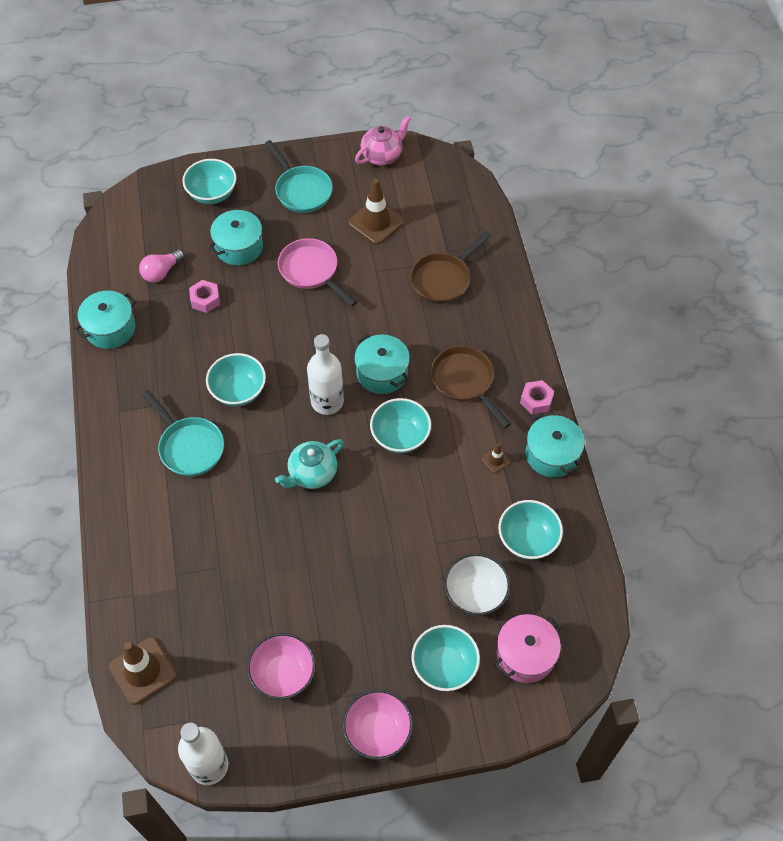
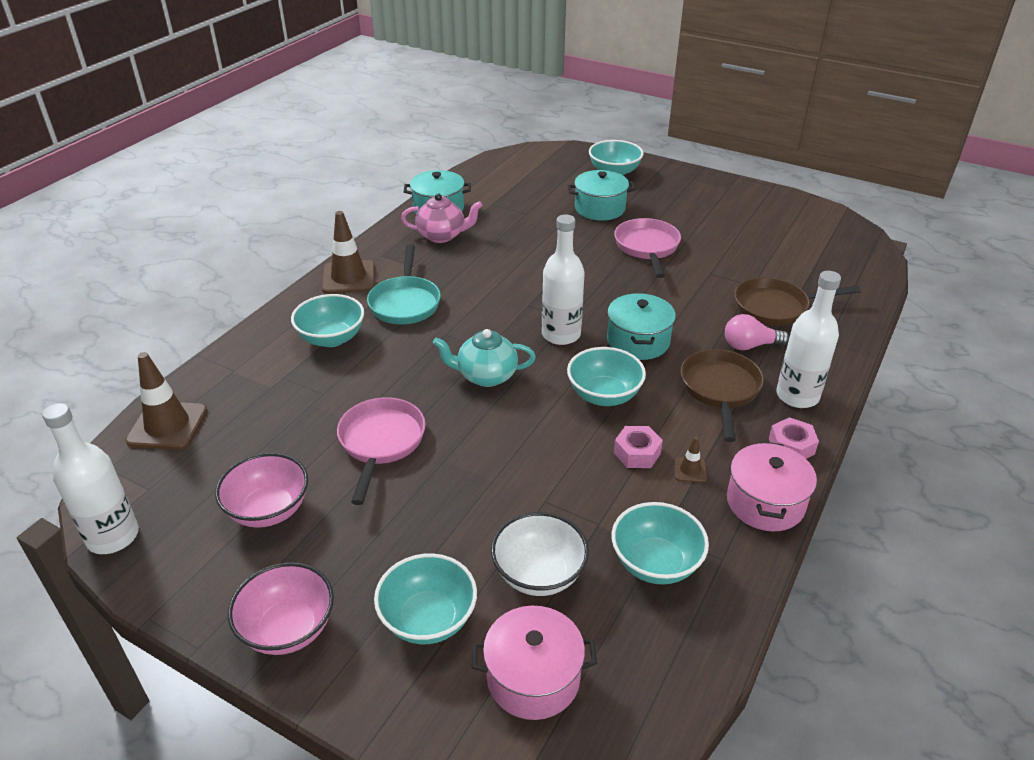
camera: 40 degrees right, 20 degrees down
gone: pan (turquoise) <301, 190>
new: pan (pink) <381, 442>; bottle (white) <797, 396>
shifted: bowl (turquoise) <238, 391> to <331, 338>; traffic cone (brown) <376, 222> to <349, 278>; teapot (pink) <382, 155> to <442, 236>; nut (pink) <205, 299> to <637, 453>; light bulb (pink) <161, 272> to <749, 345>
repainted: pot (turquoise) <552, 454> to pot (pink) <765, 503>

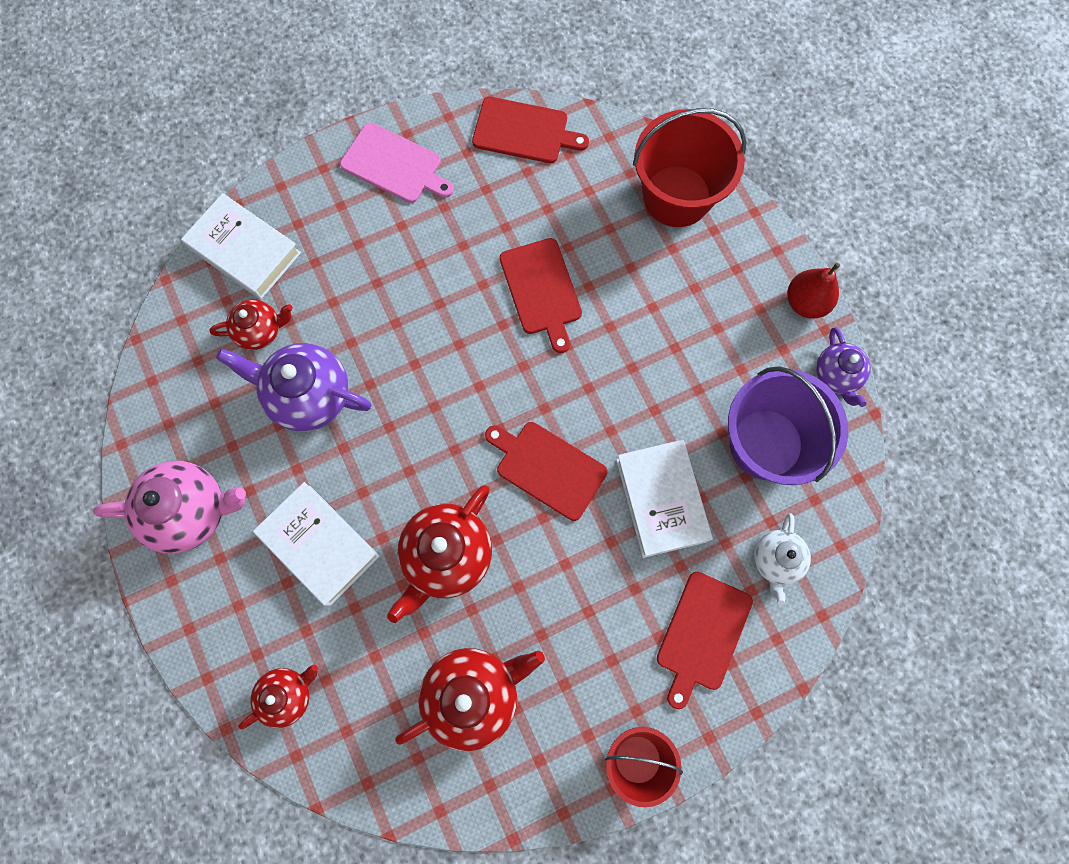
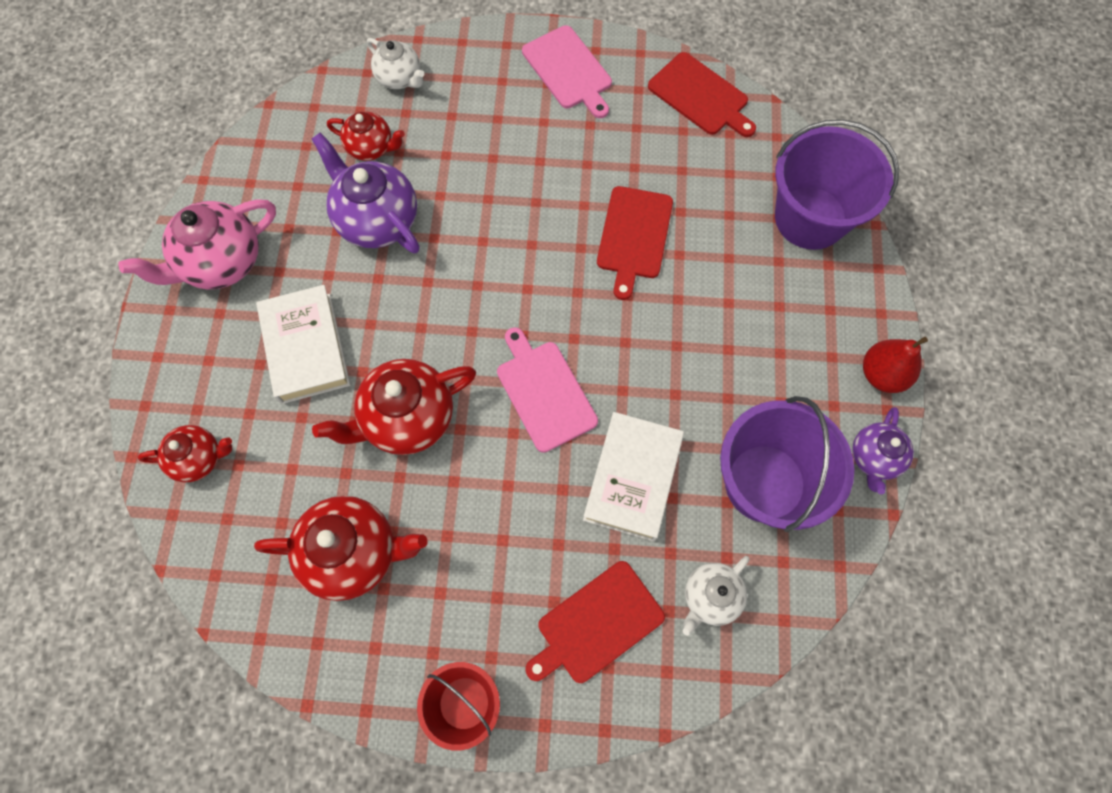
camera: 30 degrees right, 5 degrees down
swapped: book (white) <244, 251> to teapot (white) <400, 78>
repainted: cutting board (red) <548, 468> to cutting board (pink) <544, 392>; bucket (red) <677, 196> to bucket (purple) <810, 218>
rotated: teapot (pink) <191, 511> = <221, 262> 120 degrees clockwise

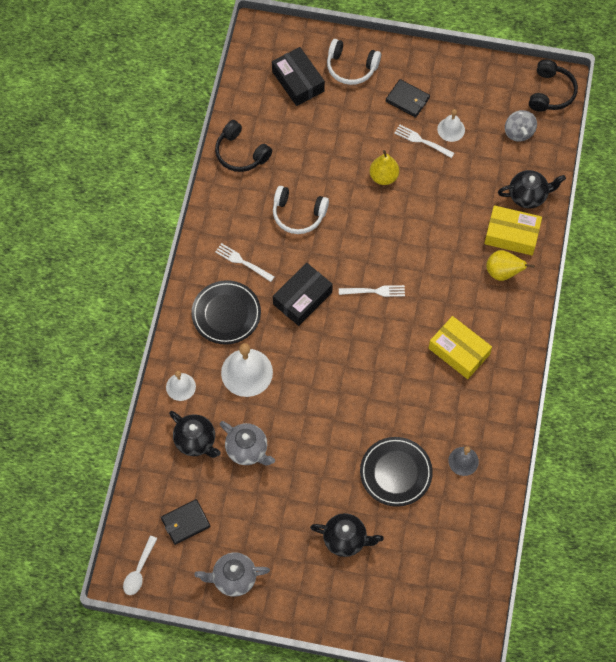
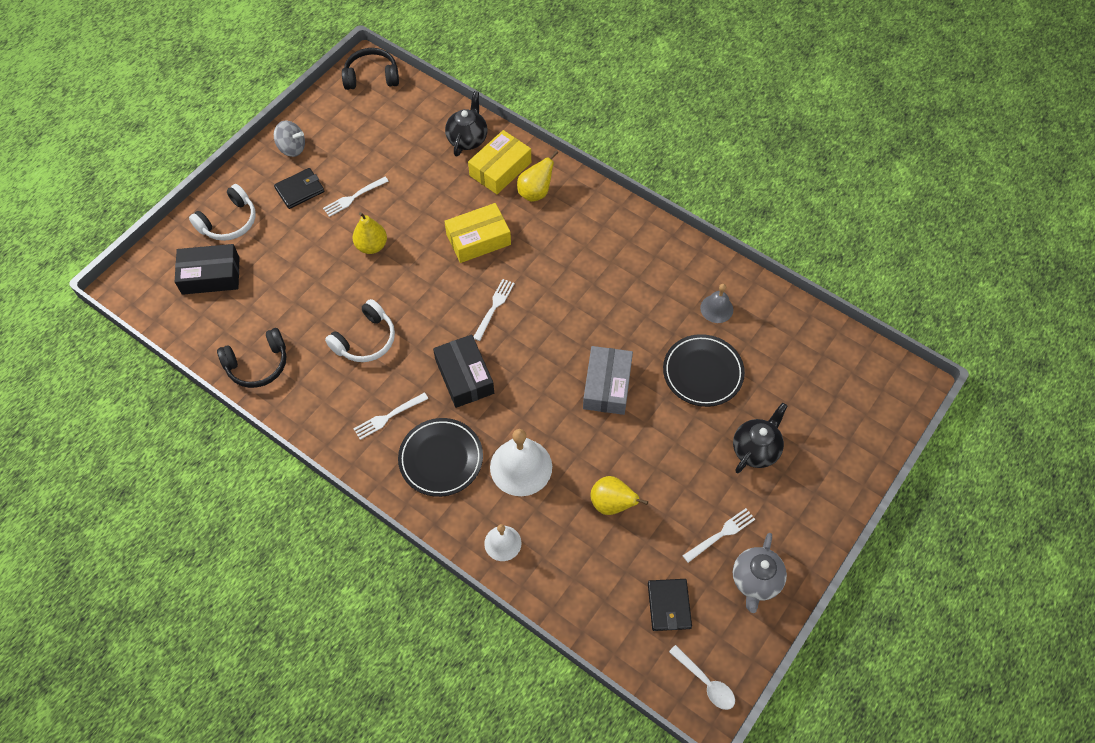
camera: 65 degrees left, 5 degrees down
gone: teapot (black) <196, 441>; bell (white) <451, 129>
new: box (grey) <607, 385>; fork (white) <721, 534>
shifted: spinning top (grey) <519, 132> to <292, 148>; box (yellow) <459, 351> to <478, 239>
swapped: teapot (grey) <247, 450> to pear (yellow) <612, 504>
rotated: headphones (black) <550, 92> = <372, 77> 45 degrees counterclockwise

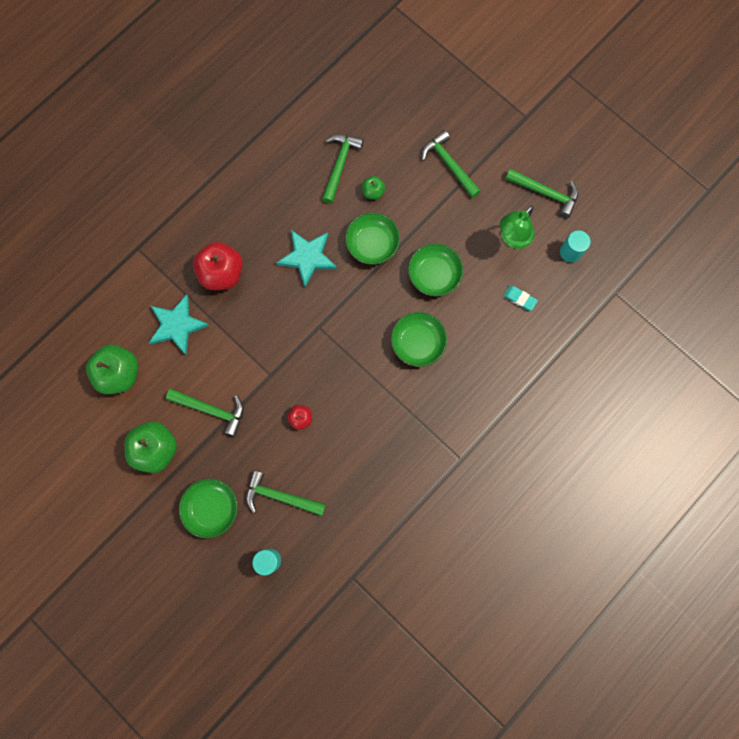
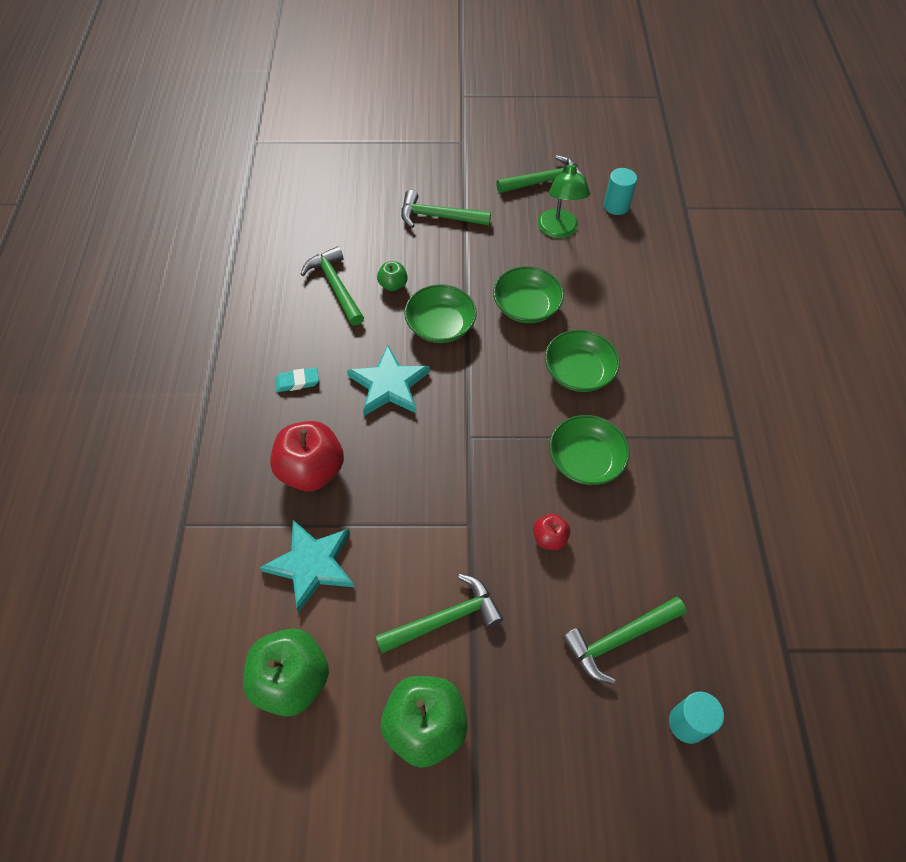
camera: 45 degrees left, 20 degrees down
shifted: eraser (turquoise) <519, 299> to <297, 382>; bowl (green) <211, 508> to <585, 460>

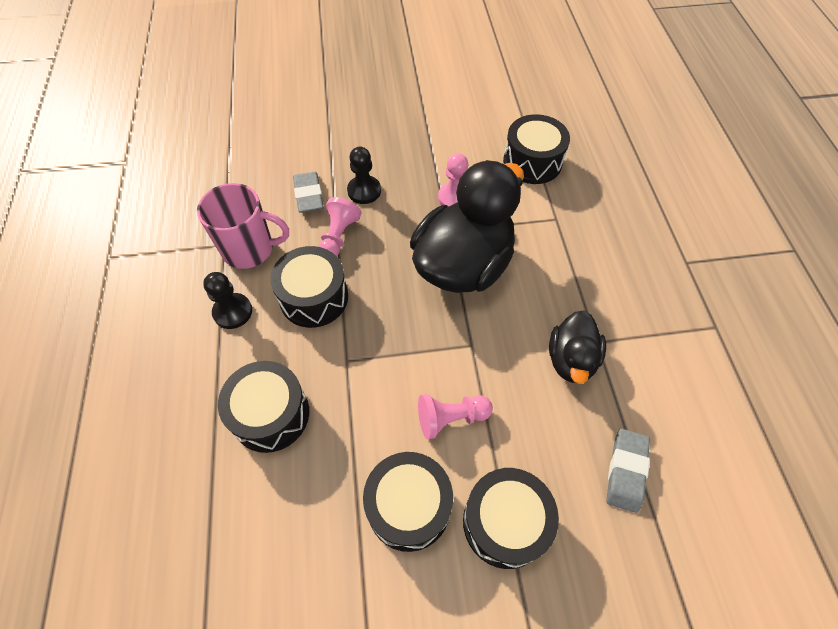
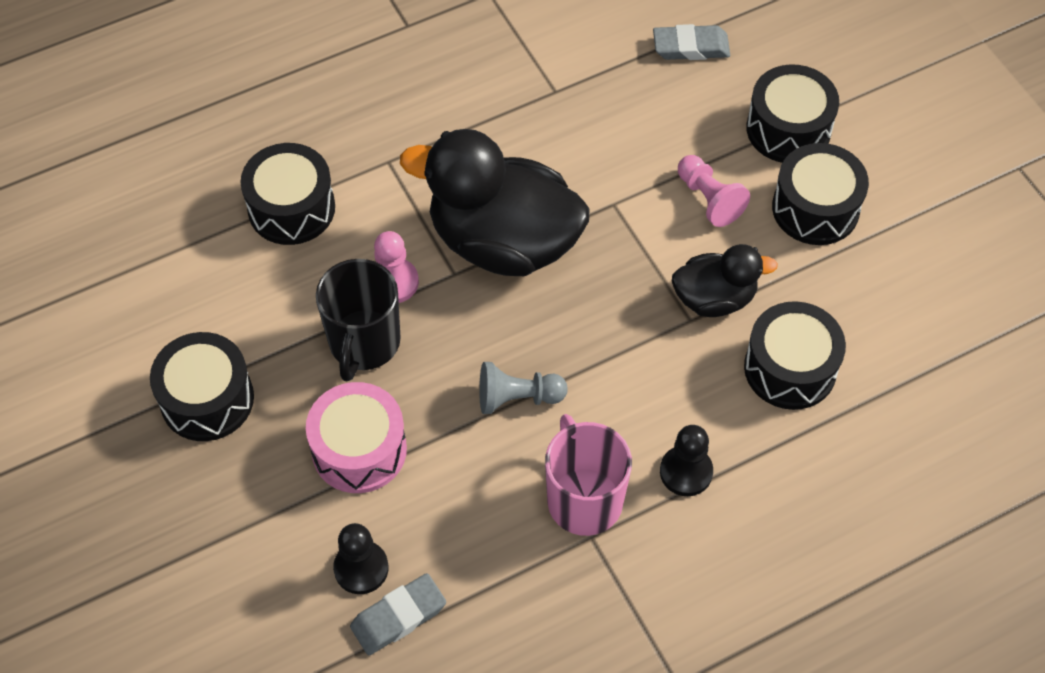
camera: 110 degrees left, 0 degrees up
new: drum (pink) <359, 450>; mug (black) <364, 343>
shifted: drum (black) <314, 297> to <207, 399>; pawn (black) <364, 191> to <361, 568>; eraser (grey) <309, 195> to <398, 617>; duck (black) <571, 359> to <714, 298>
repainted: pawn (pink) <338, 236> to pawn (grey) <517, 398>

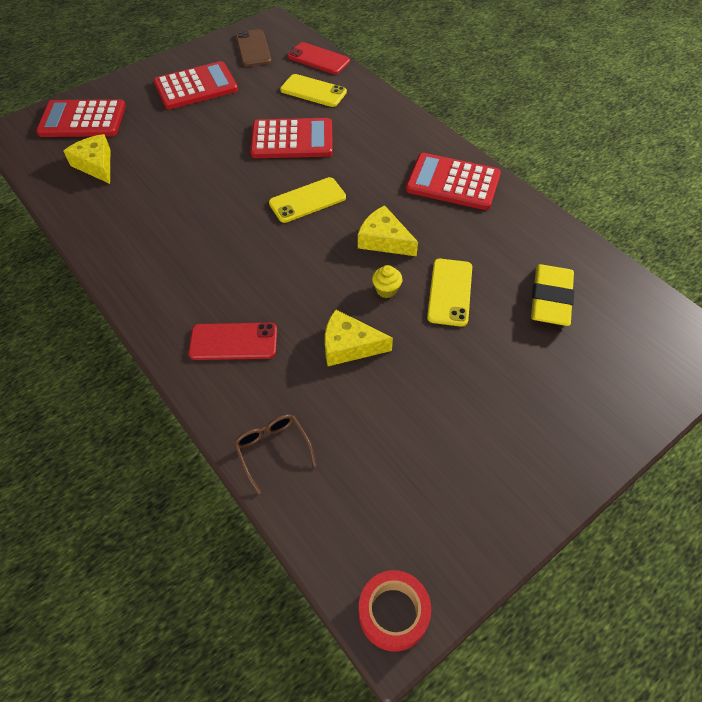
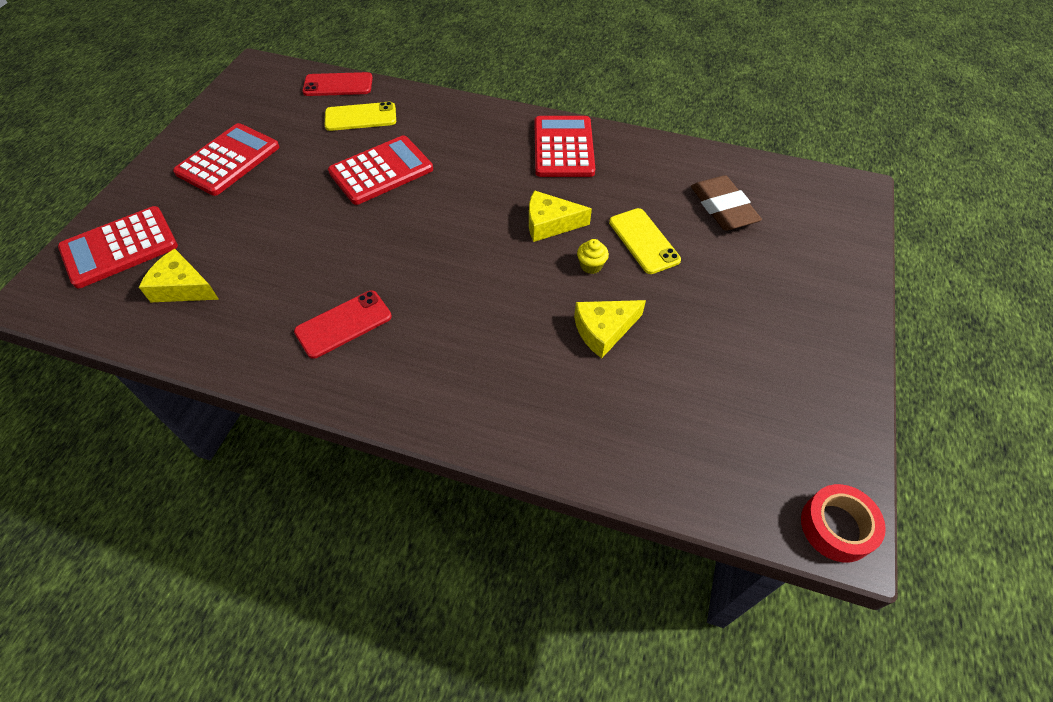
camera: 35 degrees left, 0 degrees up
gone: glasses (brown) <273, 449>; phone (brown) <253, 48>; phone (yellow) <307, 200>
shifted: phone (red) <233, 342> to <343, 324>
repainted: eraser (yellow) <550, 299> to eraser (brown) <723, 208>
rotated: calculator (red) <453, 182> = <563, 147> 105 degrees clockwise

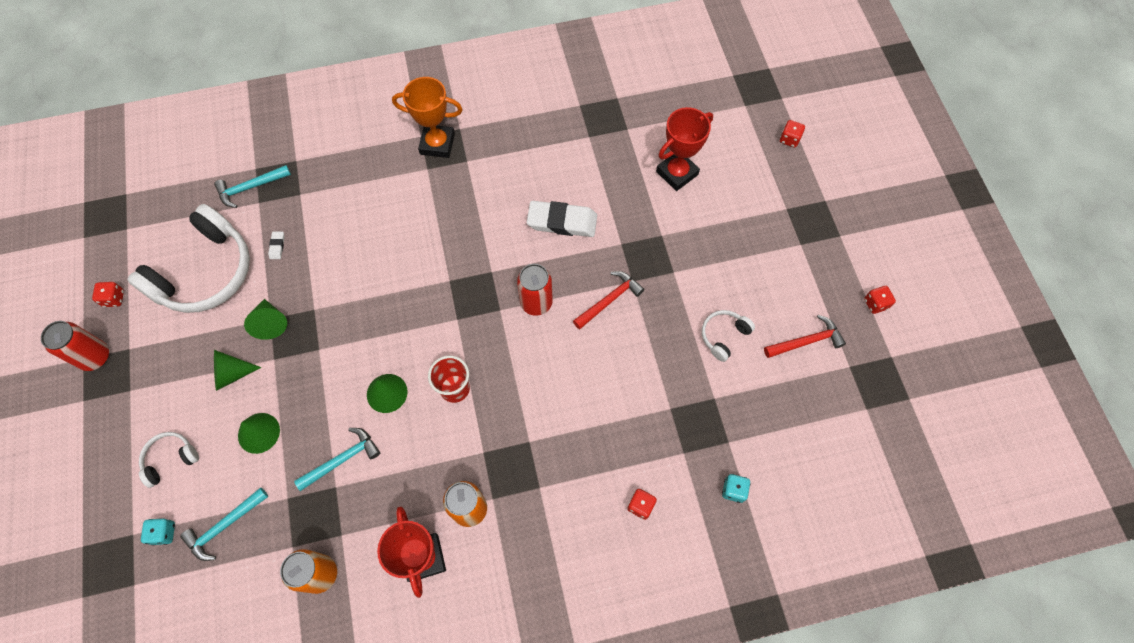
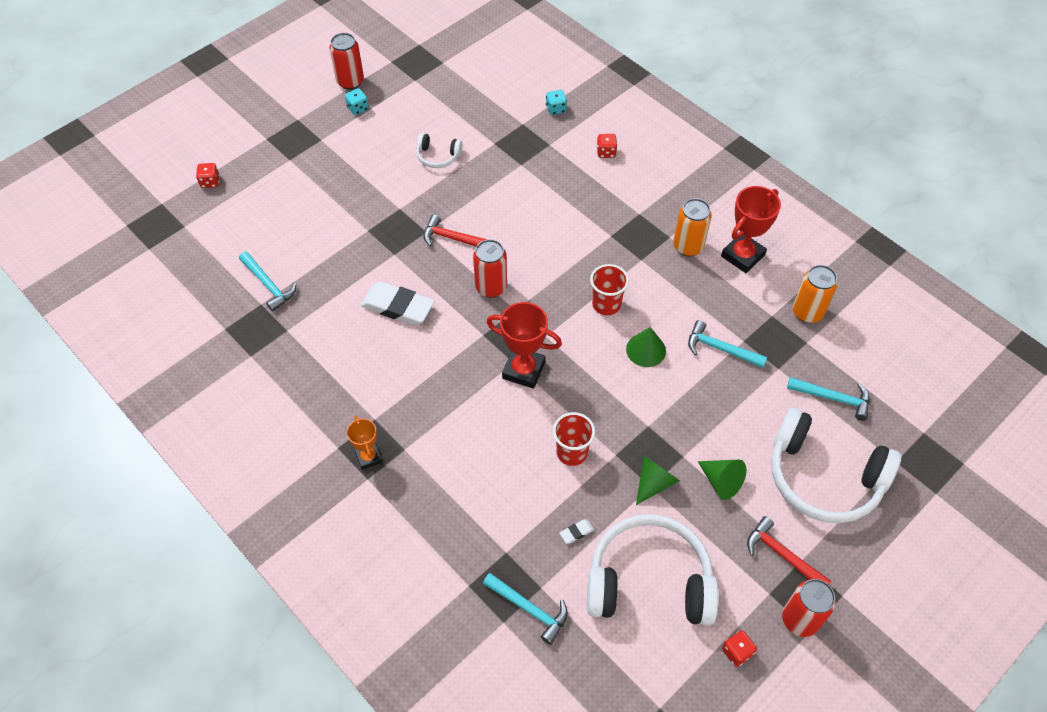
camera: 120 degrees left, 10 degrees down
gone: cone (green) <259, 433>
new: hammer (turquoise) <268, 285>; cup (red) <572, 452>
shifted: dice (turquoise) <164, 533> to <358, 108>; trophy (red) <677, 173> to <523, 370>; hammer (red) <806, 341> to <782, 555>
swapped: dice (red) <875, 304> to can (red) <350, 82>
rotated: eraser (white) <562, 222> = <398, 306> 45 degrees counterclockwise
scaled: trophy (orange) <437, 144> = <368, 457> x0.60; headphones (white) <170, 459> = <823, 477> x2.19

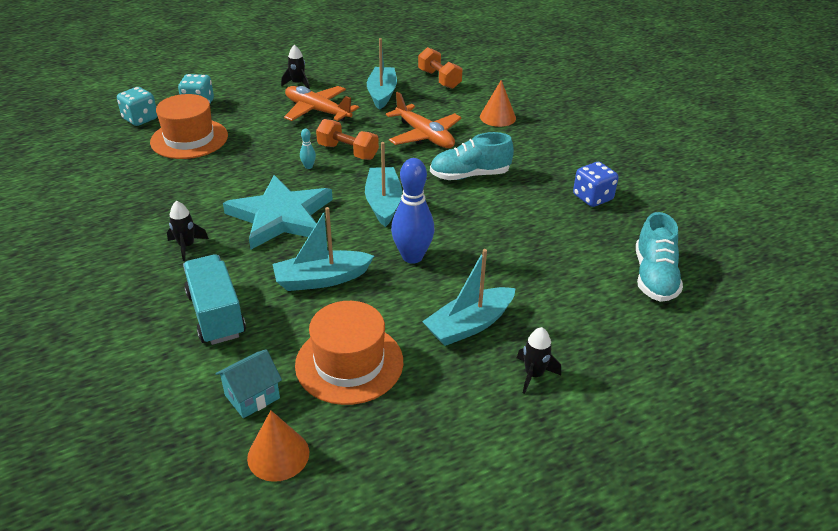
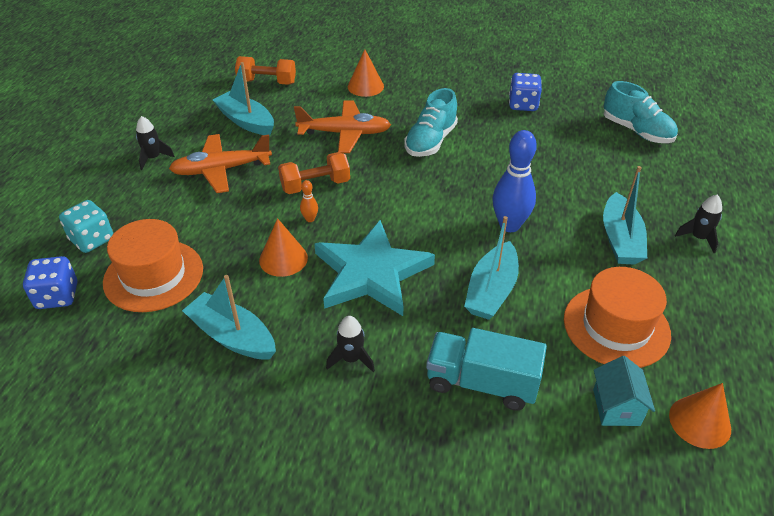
camera: 50 degrees left, 5 degrees up
new: cone (orange) <283, 259>
shifted: boat (turquoise) <383, 203> to <232, 336>
repainted: dice (turquoise) <140, 119> to dice (blue) <57, 296>; bowling pin (turquoise) <308, 166> to bowling pin (orange) <310, 219>

